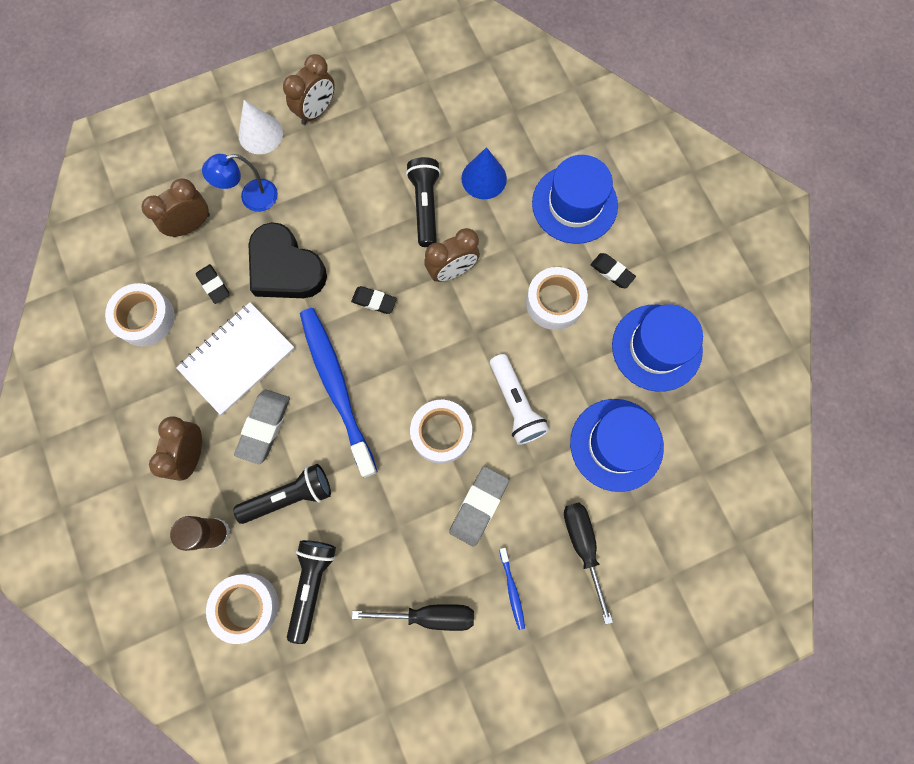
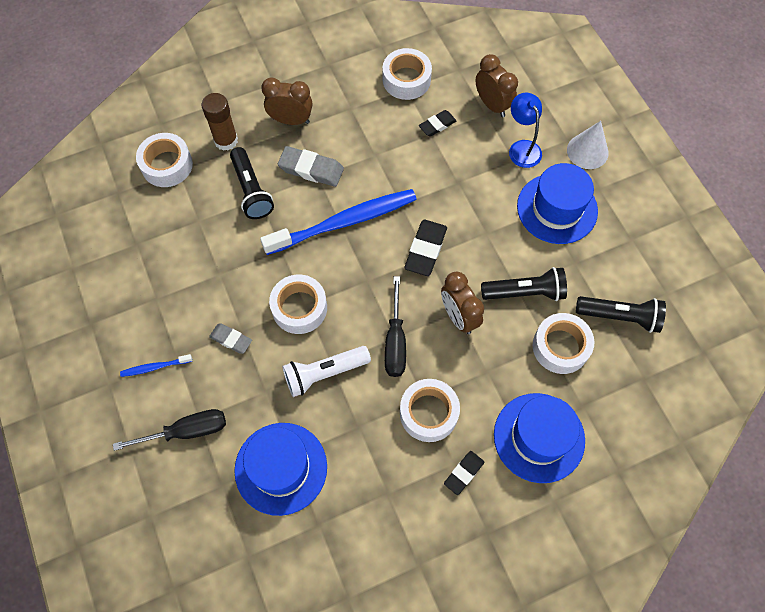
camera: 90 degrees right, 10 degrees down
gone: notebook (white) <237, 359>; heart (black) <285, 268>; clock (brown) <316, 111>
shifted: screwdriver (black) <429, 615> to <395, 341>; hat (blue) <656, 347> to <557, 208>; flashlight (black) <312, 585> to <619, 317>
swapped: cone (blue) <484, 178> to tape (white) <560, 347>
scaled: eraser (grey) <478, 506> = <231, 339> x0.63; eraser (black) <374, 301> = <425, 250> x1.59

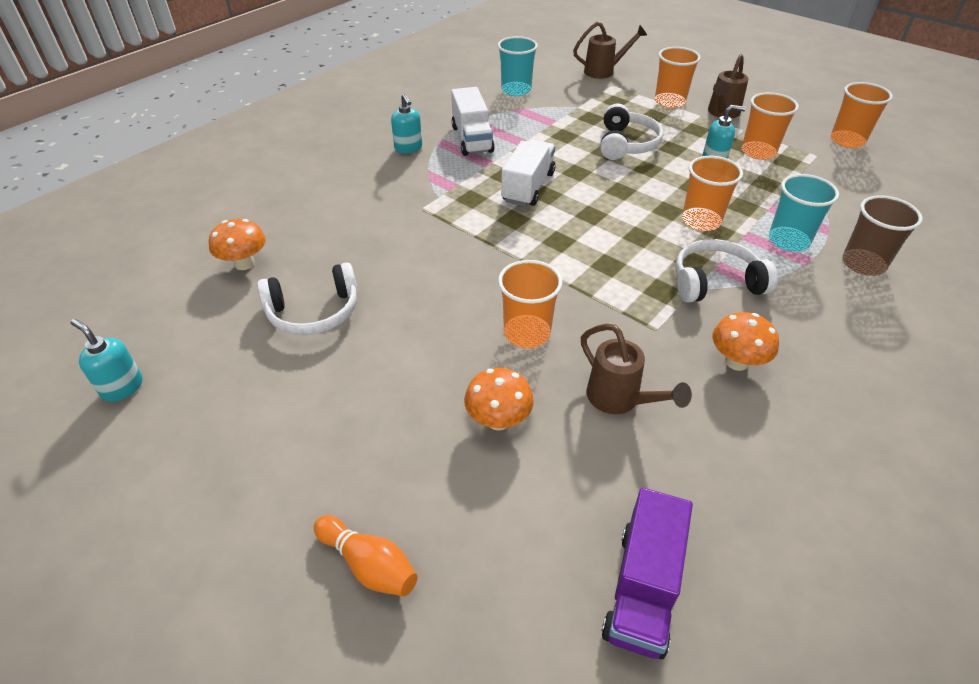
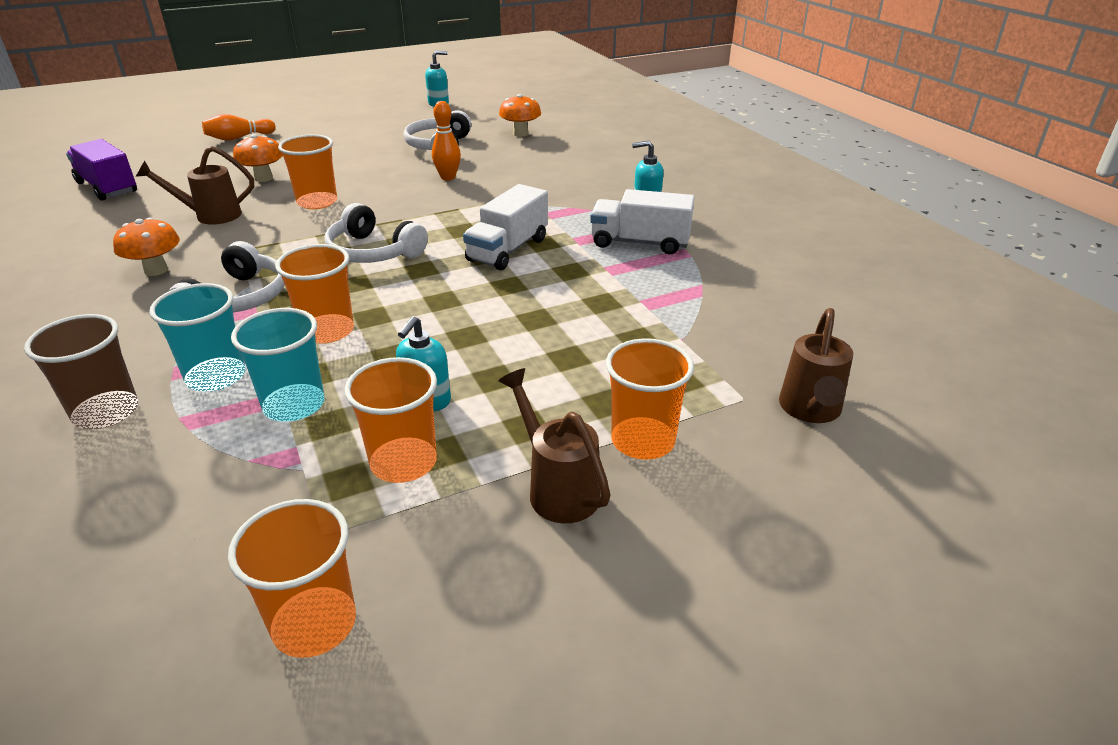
camera: 115 degrees right, 10 degrees down
new: bowling pin (orange) <448, 177>
shifted: cup (turquoise) <516, 90> to <294, 405>; headphones (white) <627, 144> to <373, 252>
rotated: truck (white) <528, 187> = <508, 250> 75 degrees clockwise

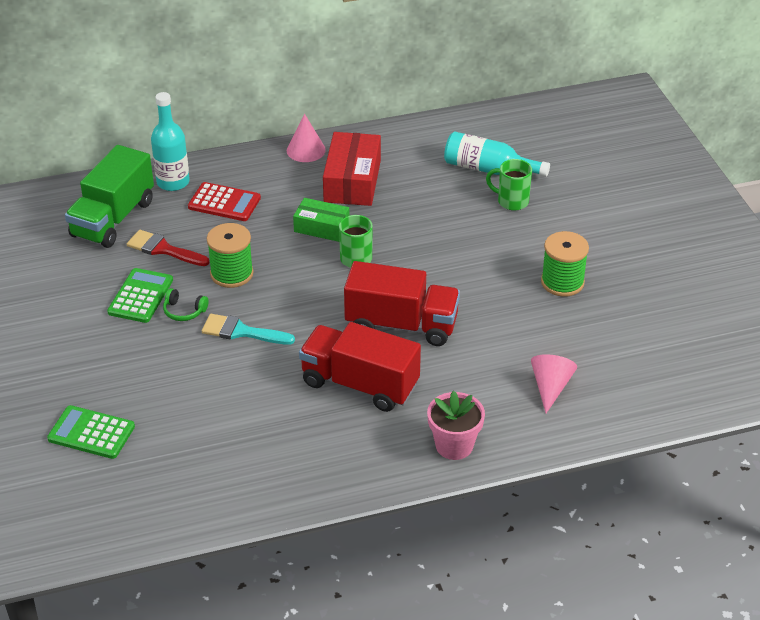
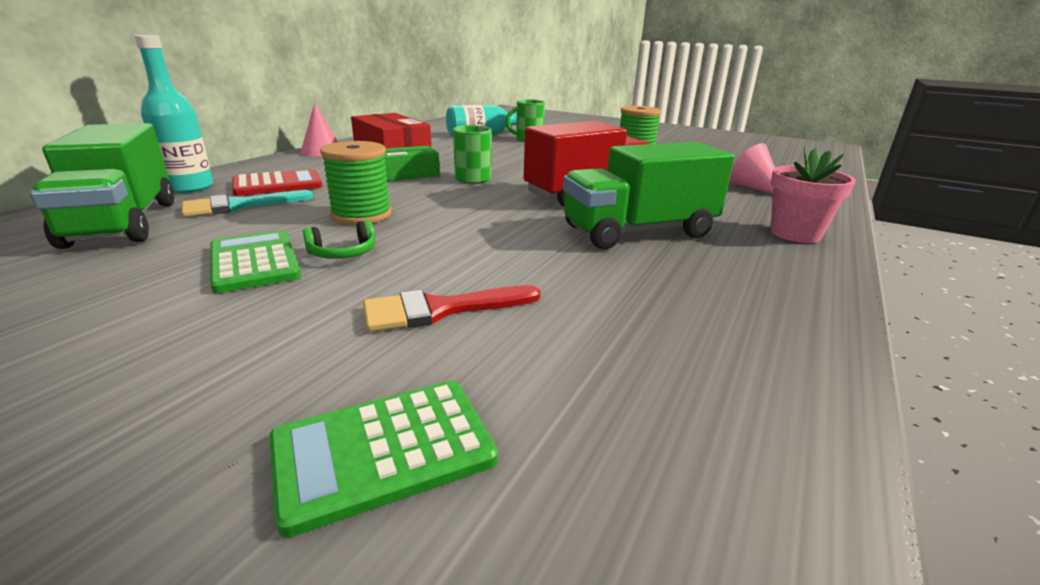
camera: 45 degrees left, 15 degrees down
shifted: brush (turquoise) <241, 332> to <239, 206>; brush (red) <163, 249> to <440, 310>
repainted: truck (red) <360, 384> to truck (green) <638, 232>

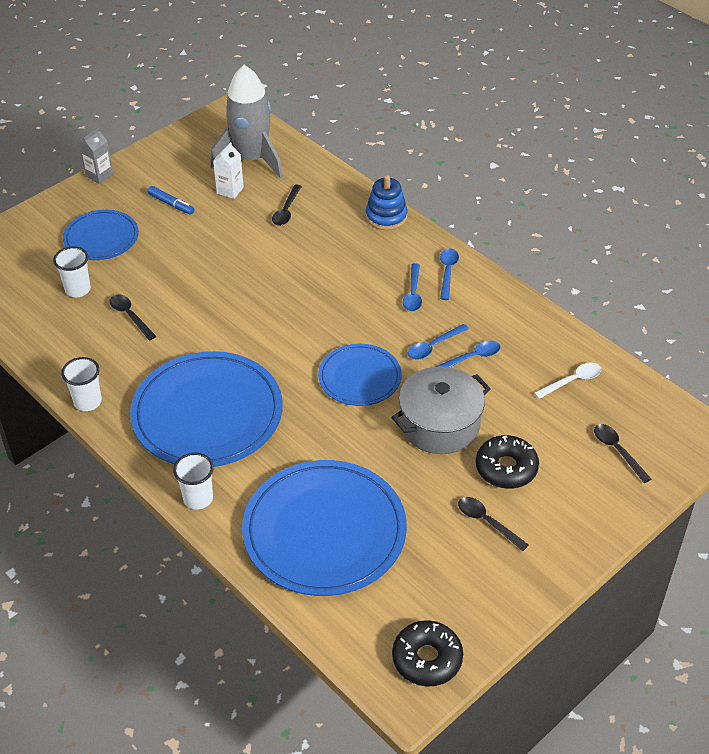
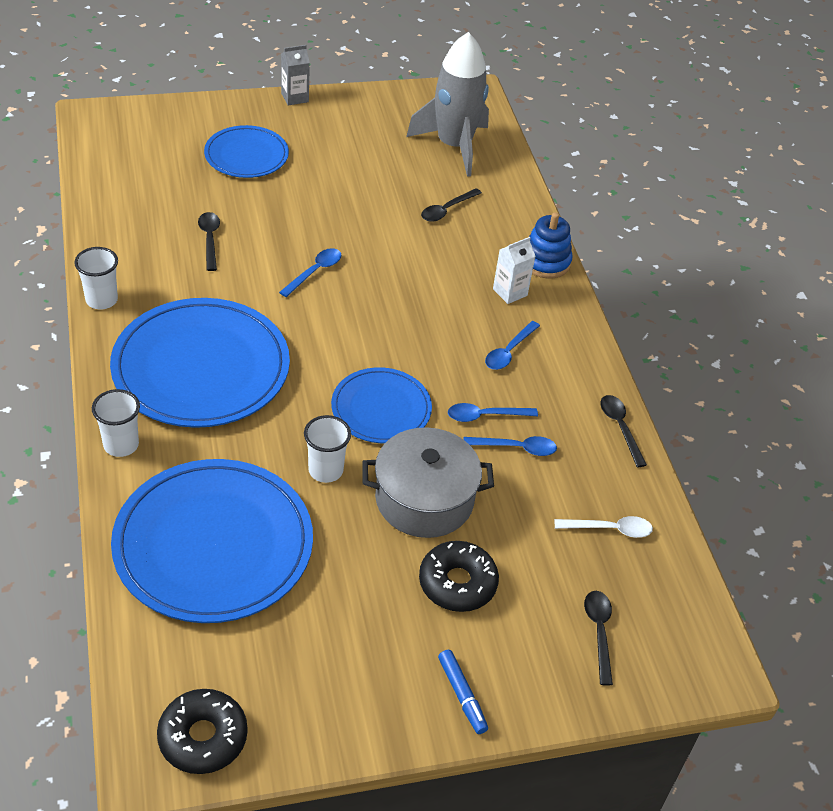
camera: 25 degrees right, 0 degrees up
shifted: spoon (blue) <447, 272> to <315, 272>; cup (white) <78, 289> to <325, 470>; marker (blue) <171, 204> to <462, 695>; carton (white) <230, 190> to <510, 292>; spoon (black) <487, 522> to <620, 428>

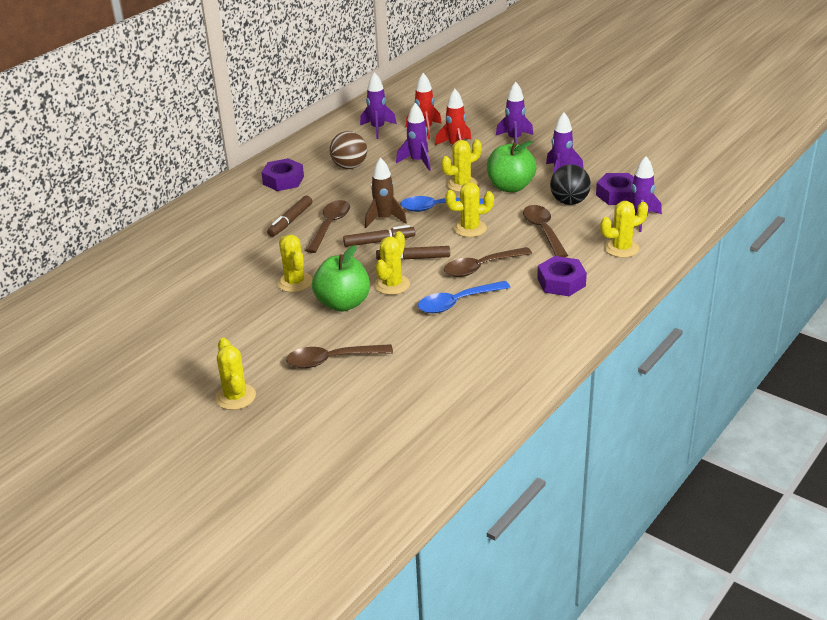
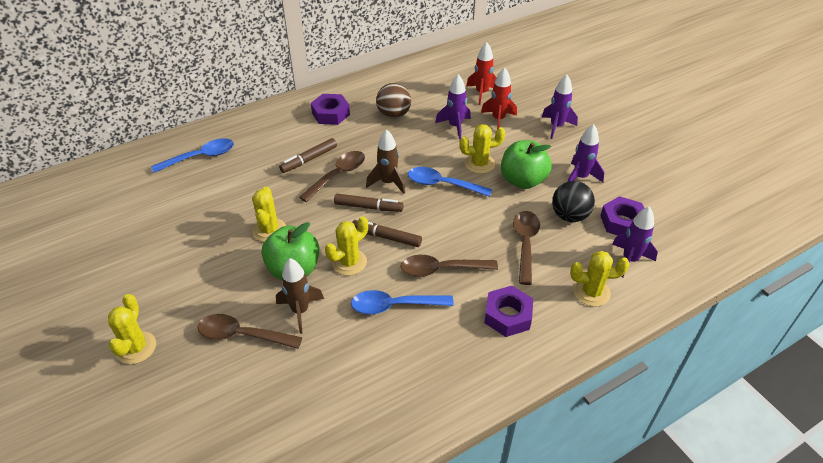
camera: 20 degrees right, 10 degrees up
gone: rocket (purple) <378, 129>; cactus (yellow) <470, 228>
new: spoon (blue) <200, 157>; rocket (brown) <300, 311>

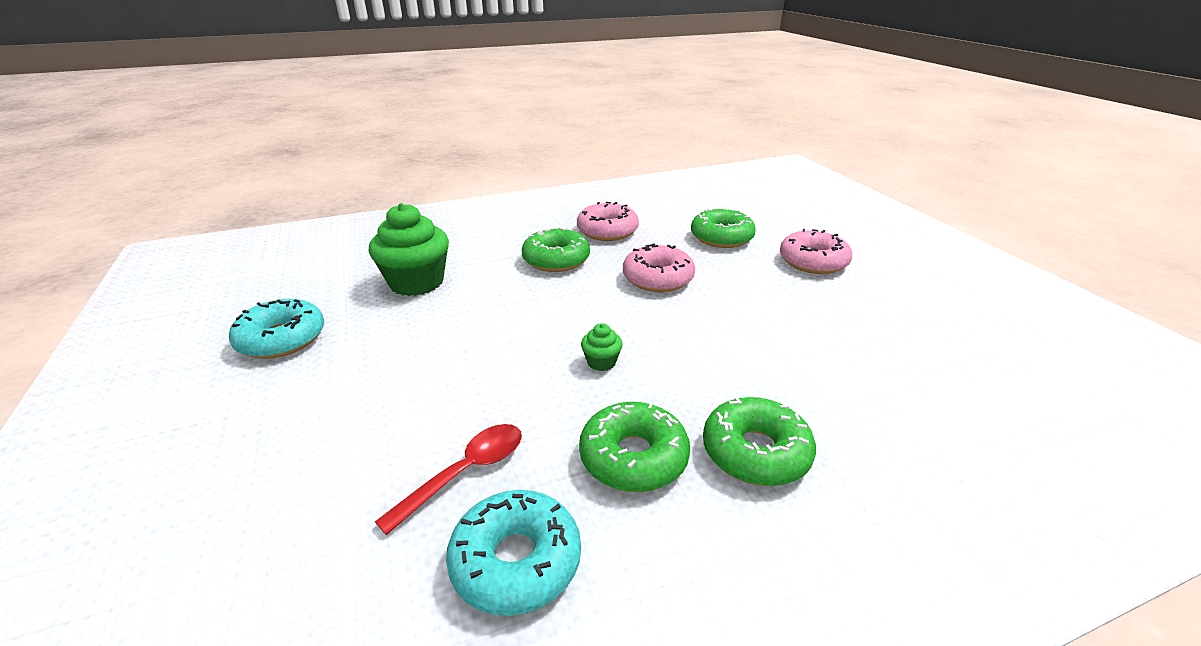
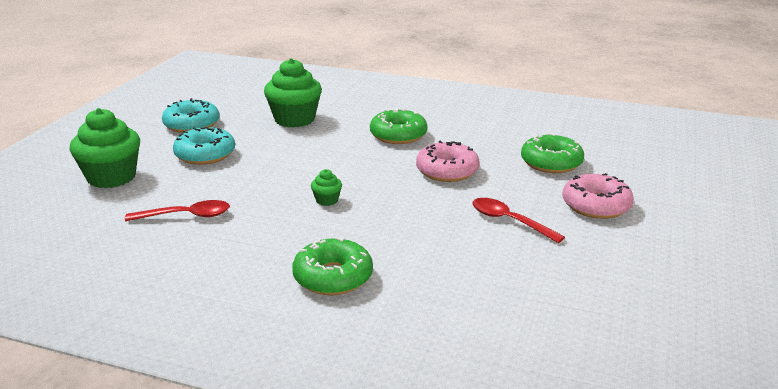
camera: 40 degrees right, 5 degrees down
gone: donut (pink) <607, 231>; donut (green) <633, 457>
new: cupcake (green) <111, 177>; spoon (red) <509, 221>
shifted: donut (turquoise) <516, 561> to <205, 154>

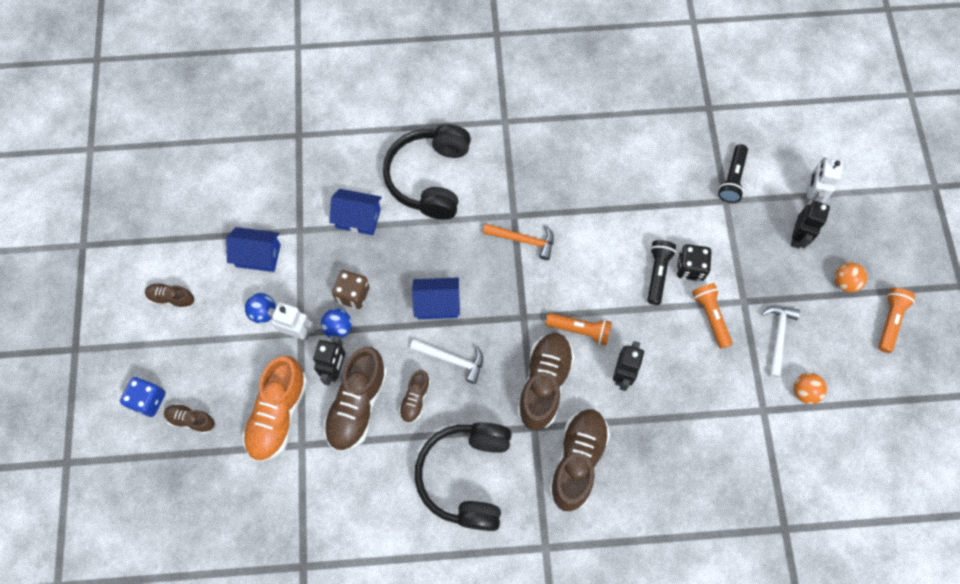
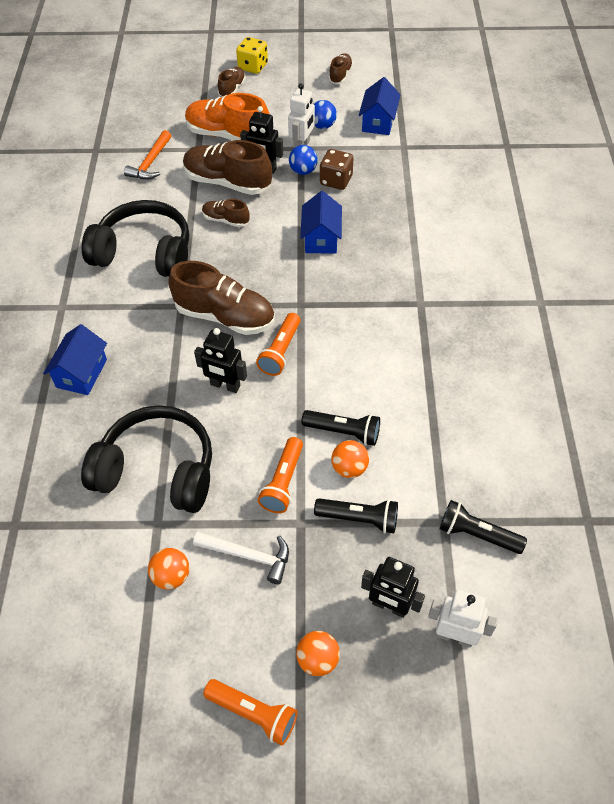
camera: 95 degrees right, 15 degrees down
gone: hammer (white) <451, 359>; shoe (brown) <577, 461>
new: flashlight (black) <359, 519>
shifted: house (blue) <358, 218> to <82, 373>; headphones (black) <429, 178> to <157, 470>; hammer (orange) <523, 240> to <151, 162>
swapped: dice (black) <690, 268> to ball (orange) <349, 468>
repainted: dice (blue) <148, 400> to dice (yellow) <253, 66>
rotated: flashlight (orange) <710, 317> = <283, 482> 120 degrees clockwise

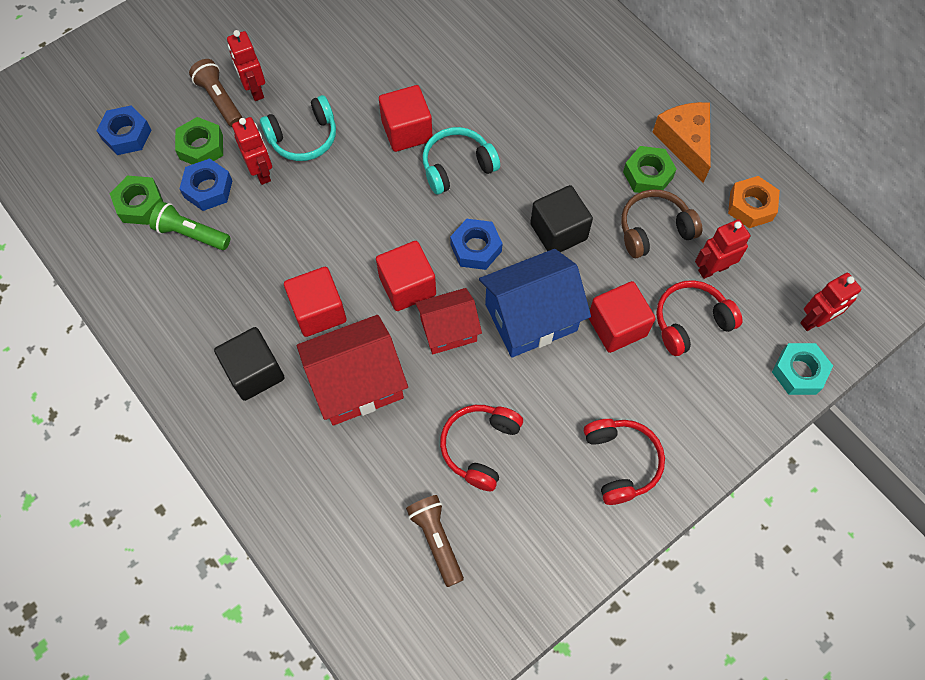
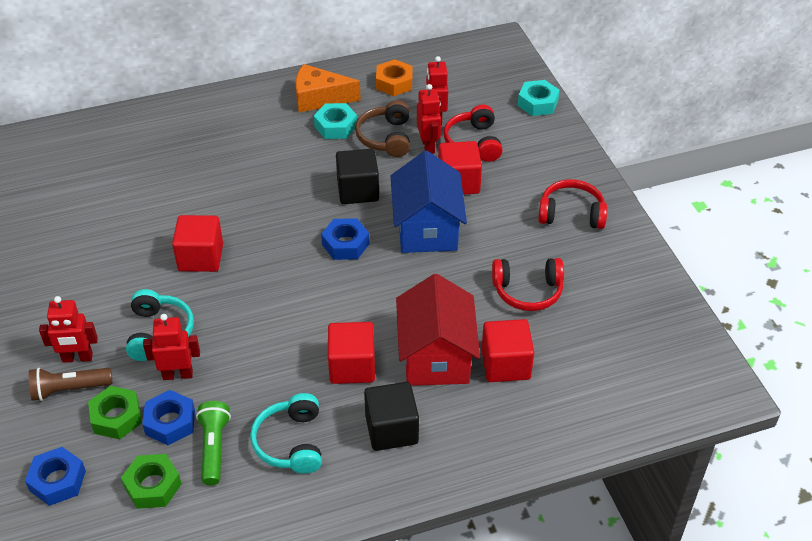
camera: 70 degrees left, 20 degrees down
gone: flashlight (brown) <436, 540>; house (red) <448, 330>
shifted: headphones (turquoise) <457, 166> to <291, 442>; robot (red) <815, 320> to <428, 146>; cube (red) <407, 286> to <505, 364>
repainted: nut (green) <647, 175> to nut (turquoise) <335, 126>
rotated: flashlight (green) <191, 234> = <214, 448> 135 degrees clockwise; headphones (red) <480, 447> = <527, 291> 45 degrees counterclockwise

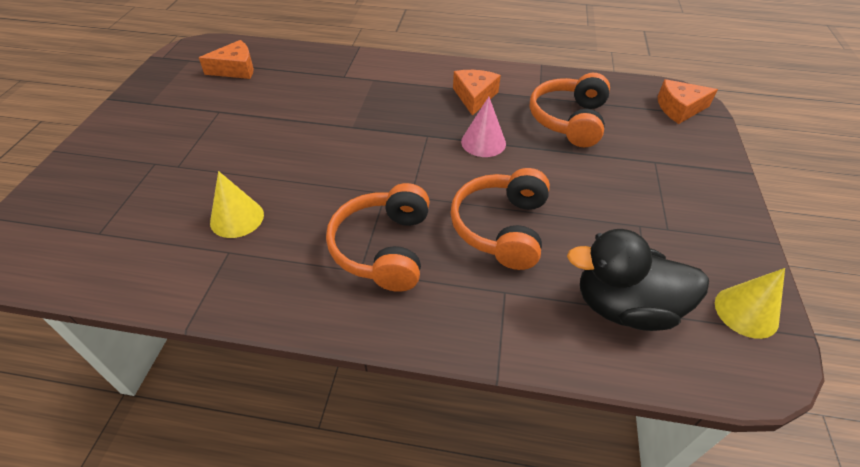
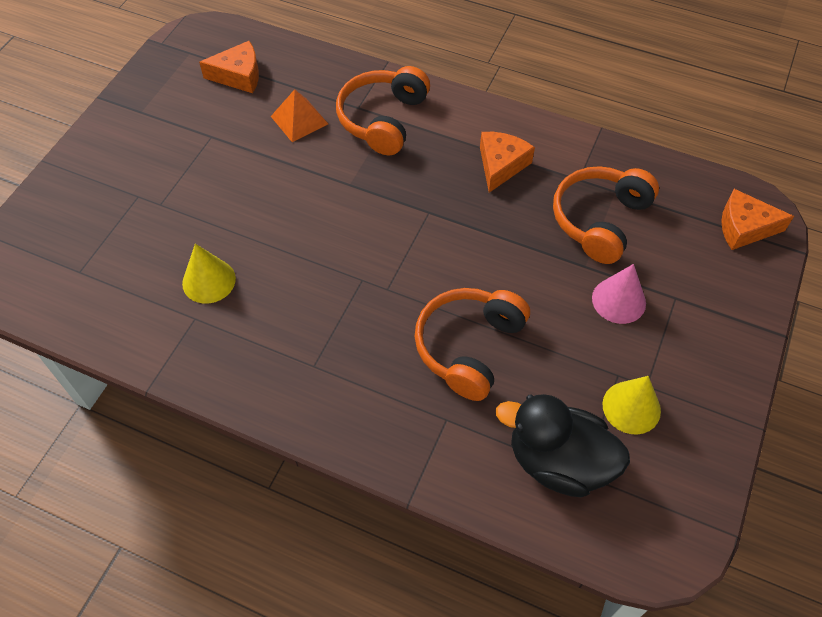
camera: 15 degrees right, 10 degrees up
new: pyramid (orange) <299, 120>
shifted: headphones (orange) <383, 248> to <383, 119>; cone (pink) <483, 142> to <618, 300>; cone (yellow) <746, 312> to <631, 407>

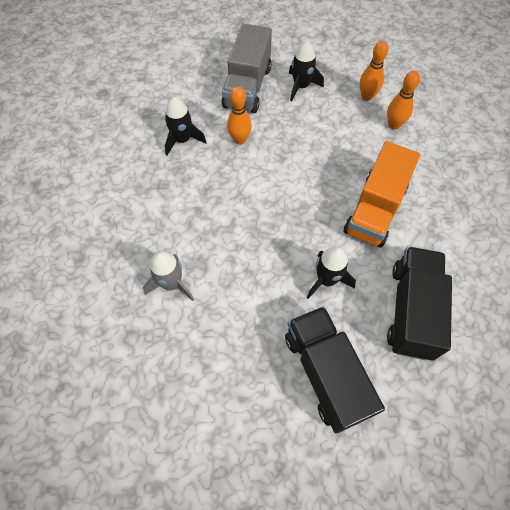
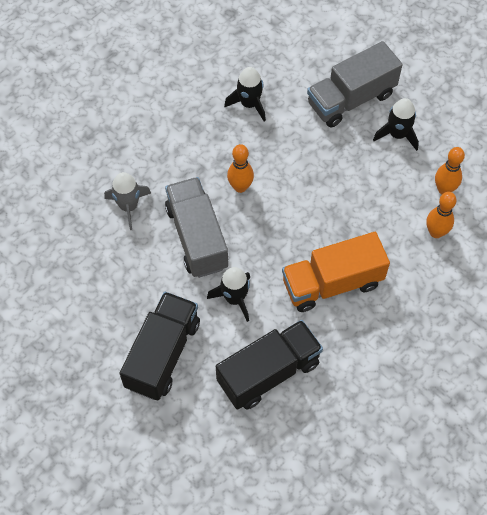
camera: 45 degrees right, 0 degrees up
new: truck (grey) <197, 237>
shifted: bowling pin (orange) <240, 140> to <240, 187>

